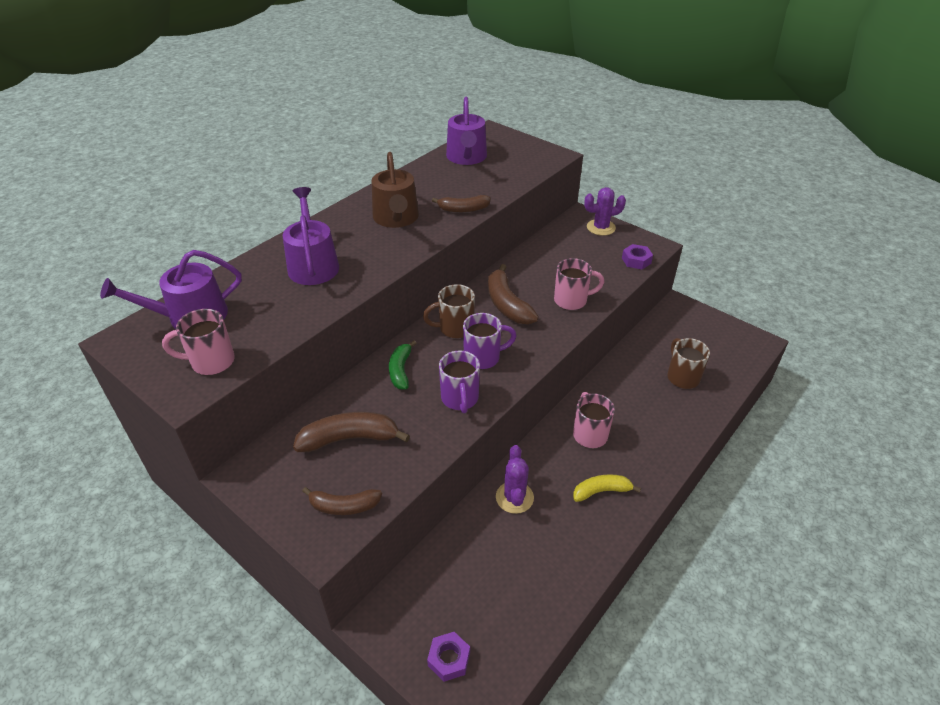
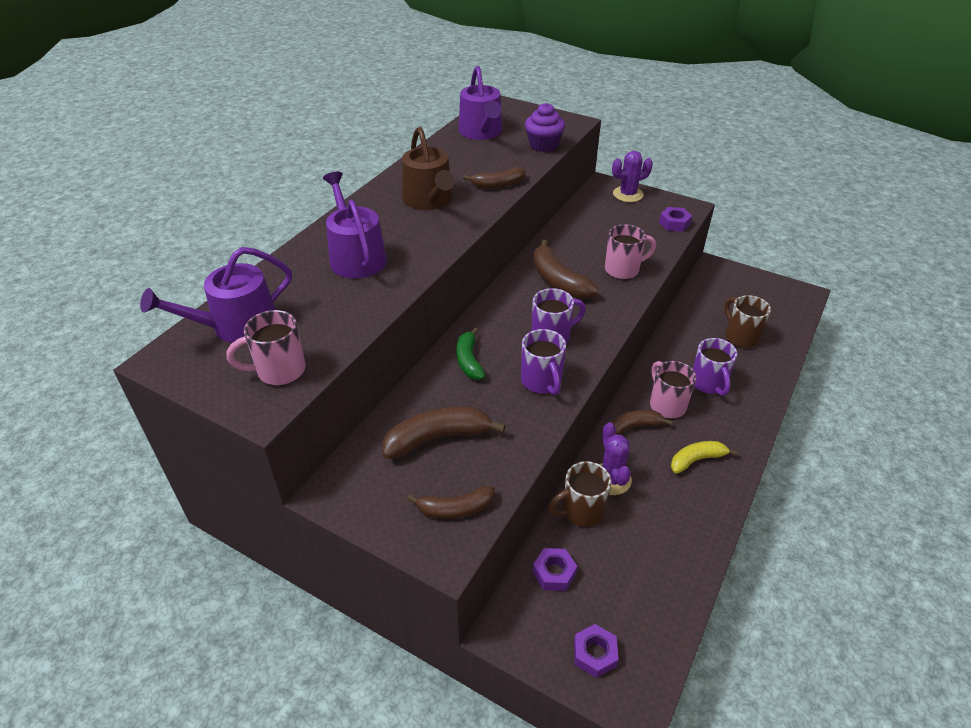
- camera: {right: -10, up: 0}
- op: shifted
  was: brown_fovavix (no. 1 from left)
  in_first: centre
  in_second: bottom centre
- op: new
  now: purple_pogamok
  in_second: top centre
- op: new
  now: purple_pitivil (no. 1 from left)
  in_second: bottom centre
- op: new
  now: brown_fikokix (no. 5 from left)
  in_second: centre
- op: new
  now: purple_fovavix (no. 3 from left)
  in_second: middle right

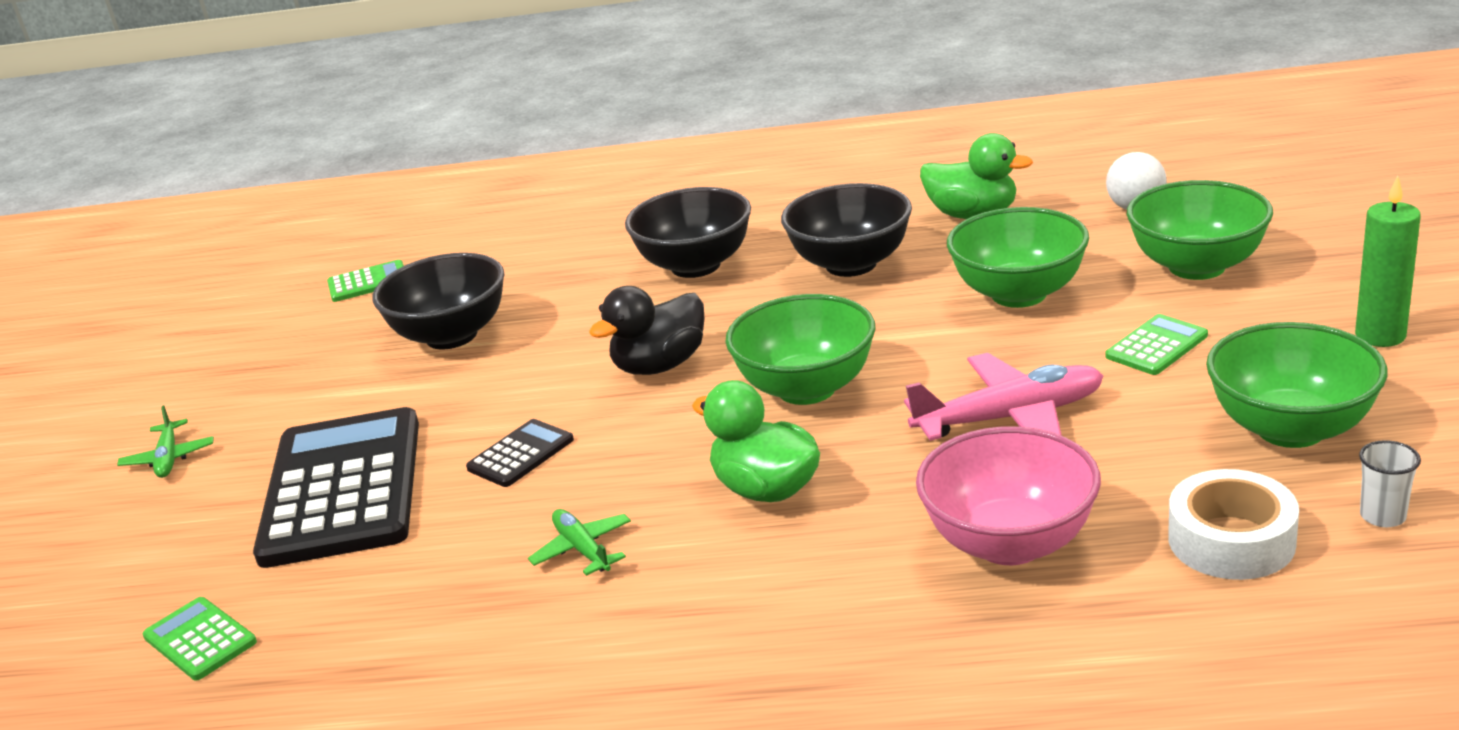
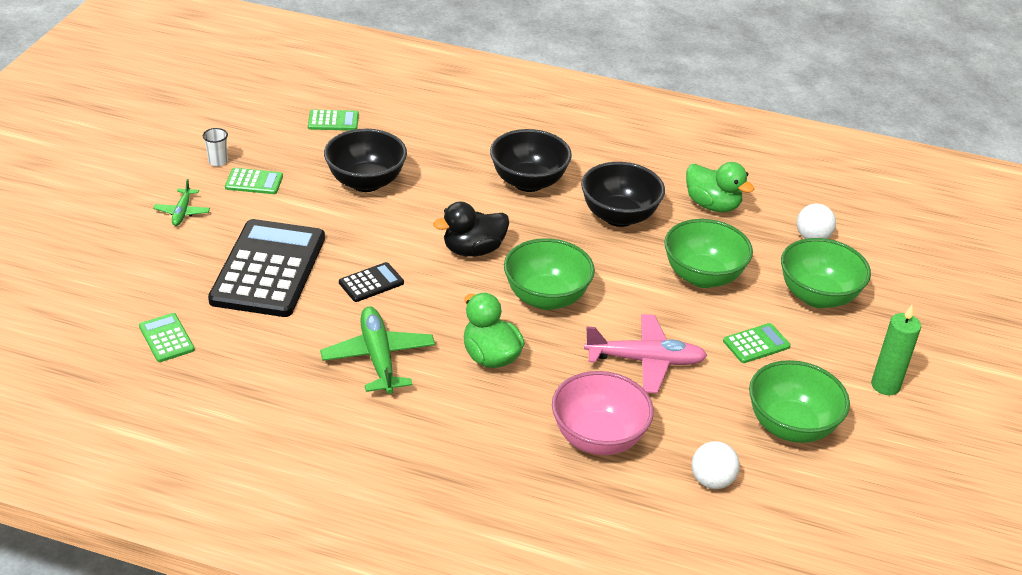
- camera: {right: 10, up: 10}
- op: scaled
  was: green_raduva (no. 2 from left)
  in_first: bottom centre
  in_second: centre
  ratio: 1.84
- op: swapped
  was: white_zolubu
  now: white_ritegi (no. 1 from left)
  in_first: bottom right
  in_second: bottom right
- op: shifted
  was: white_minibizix
  in_first: middle right
  in_second: top left
- op: new
  now: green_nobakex (no. 2 from left)
  in_second: top left

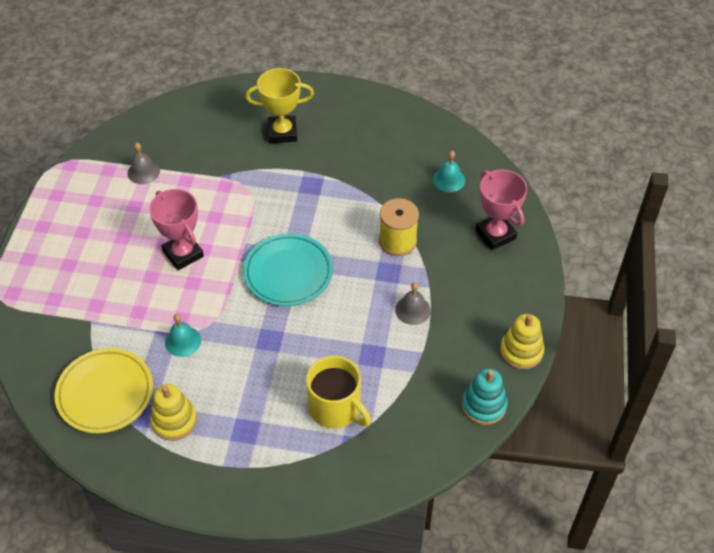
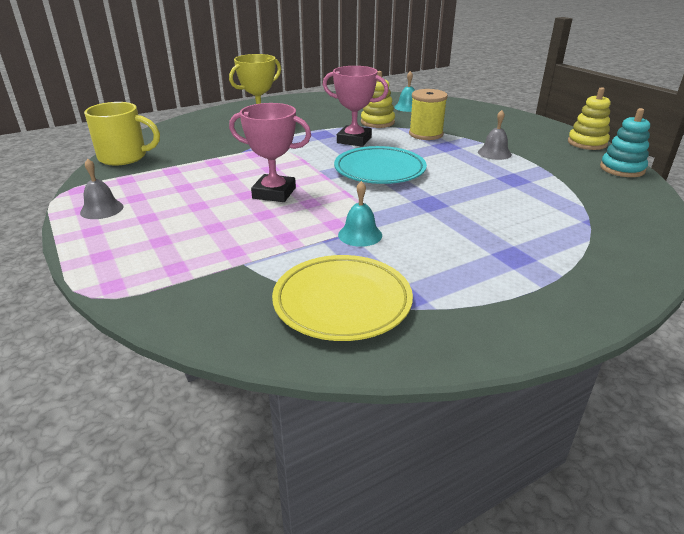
- camera: {right: -40, up: -20}
- op: shifted
  was: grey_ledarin (no. 1 from left)
  in_first: top left
  in_second: middle left
- op: shifted
  was: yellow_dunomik (no. 1 from left)
  in_first: bottom left
  in_second: top centre
- op: shifted
  was: yellow_fovavix
  in_first: bottom centre
  in_second: top left
- op: shifted
  was: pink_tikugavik (no. 2 from left)
  in_first: middle right
  in_second: top centre

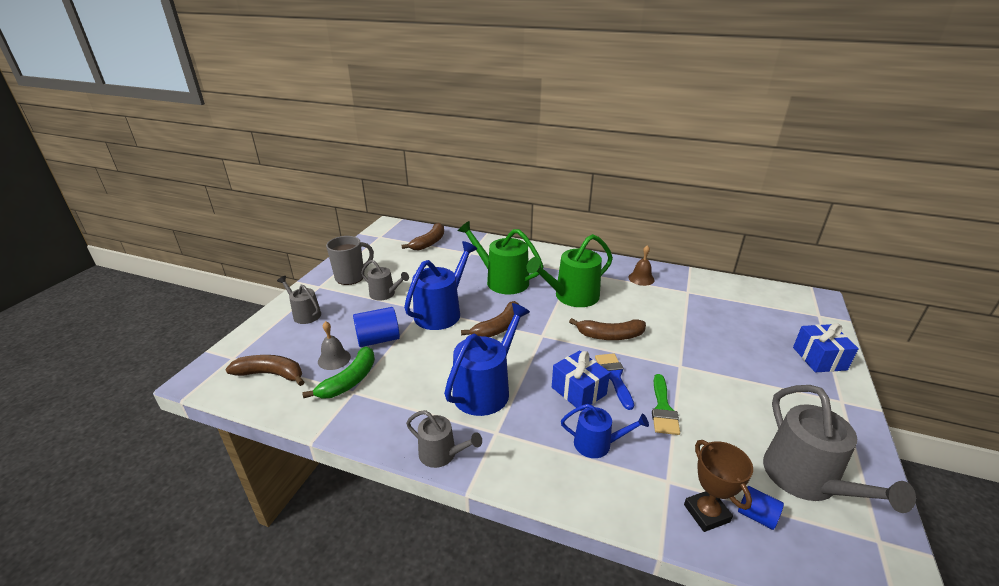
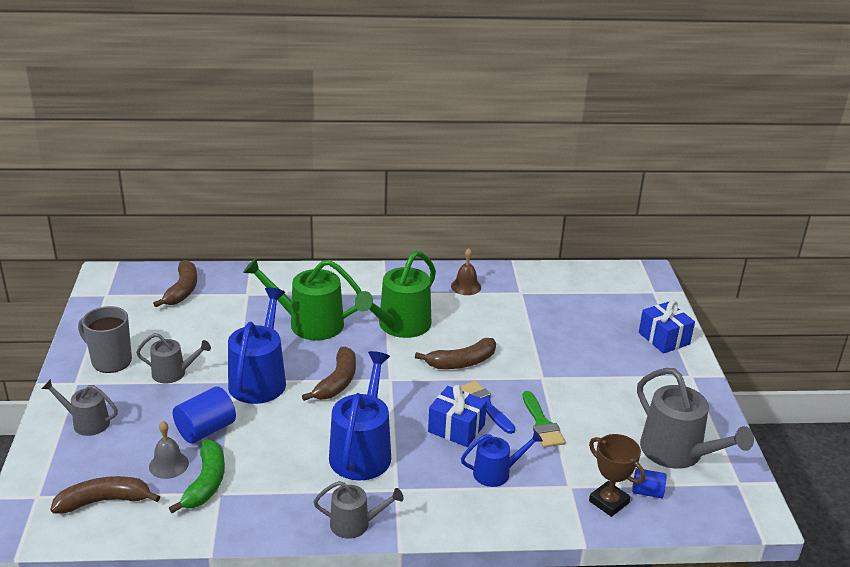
- camera: {right: -25, up: 0}
- op: rotated
  was: grey_fovavix
  in_first: centre
  in_second: middle left
  clockwise: -90

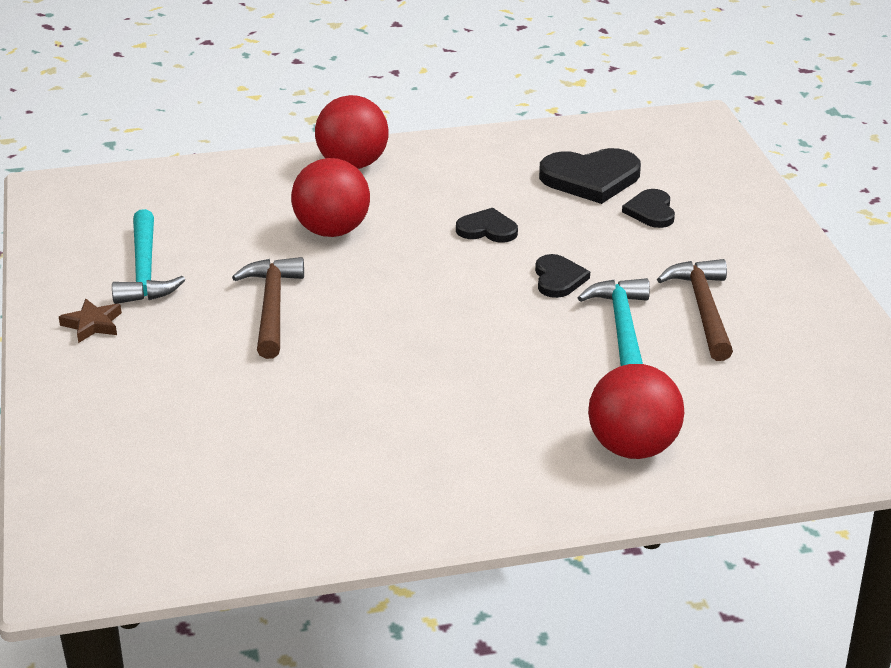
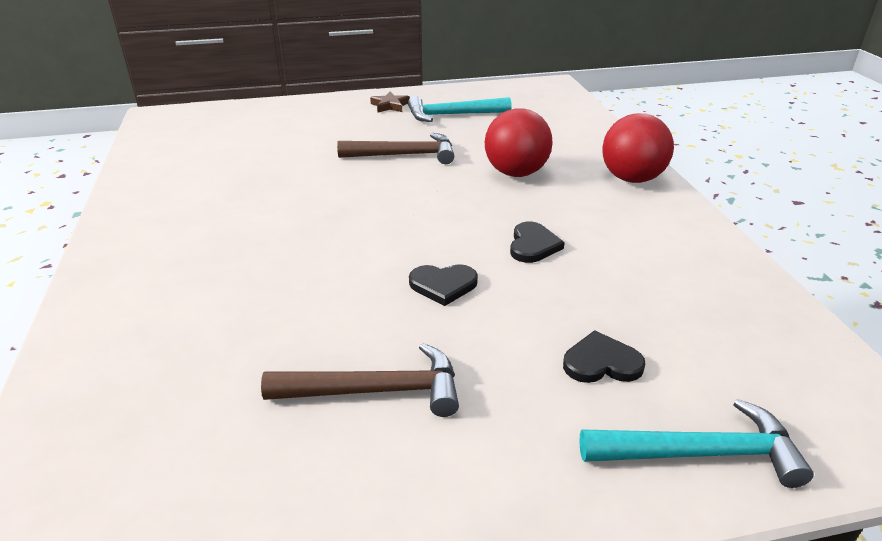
- camera: {right: 90, up: 0}
- op: gone
  was: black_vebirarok (no. 3 from left)
  in_first: top centre
- op: shifted
  was: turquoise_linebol (no. 2 from left)
  in_first: middle right
  in_second: bottom right
- op: gone
  was: red_ritegi (no. 3 from left)
  in_first: middle right

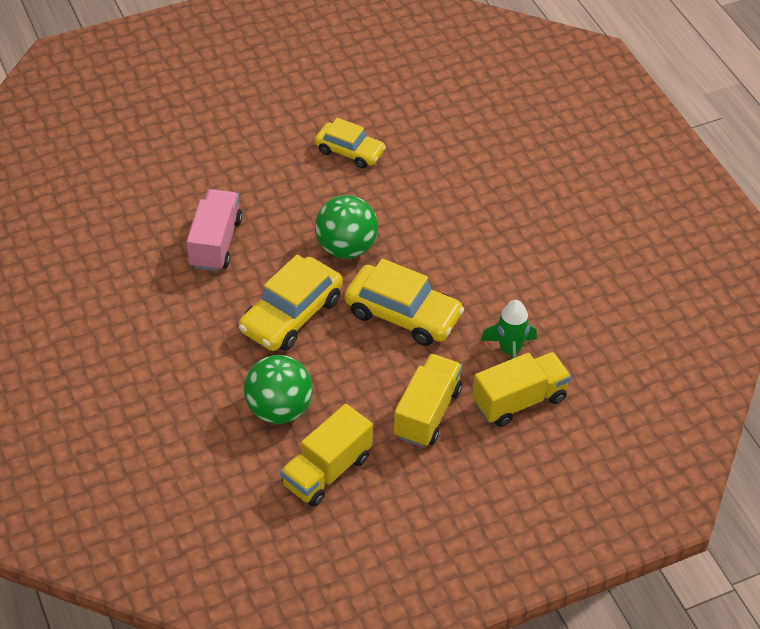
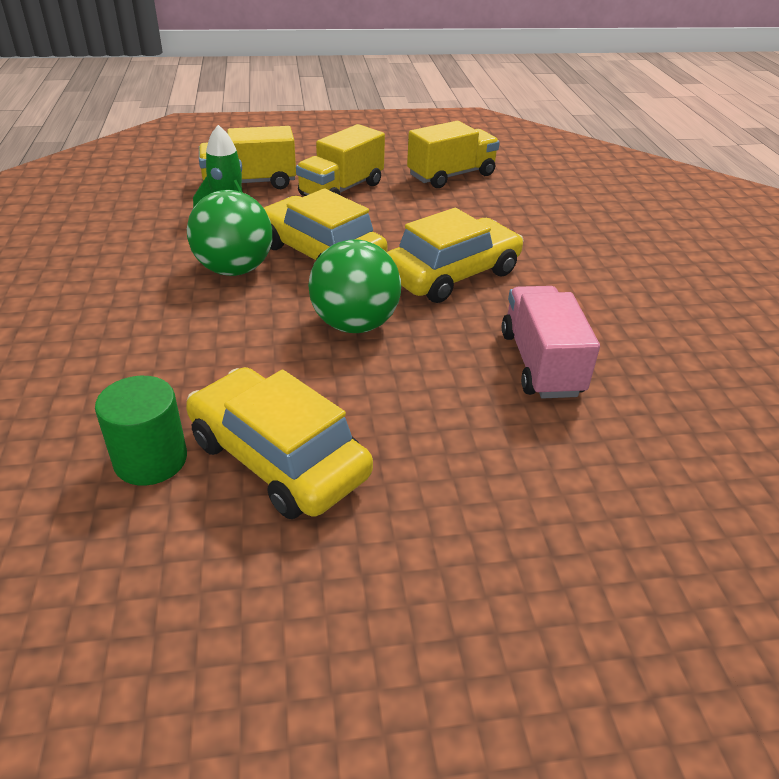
- camera: {right: -165, up: -10}
- op: rotated
  was: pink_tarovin
  in_first: middle left
  in_second: middle right
  clockwise: 150
- op: shifted
  was: green_ritegi (no. 1 from left)
  in_first: centre
  in_second: top left
- op: scaled
  was: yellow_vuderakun (no. 2 from left in the first image)
  in_first: top centre
  in_second: centre
  ratio: 1.53
- op: new
  now: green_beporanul
  in_second: middle left

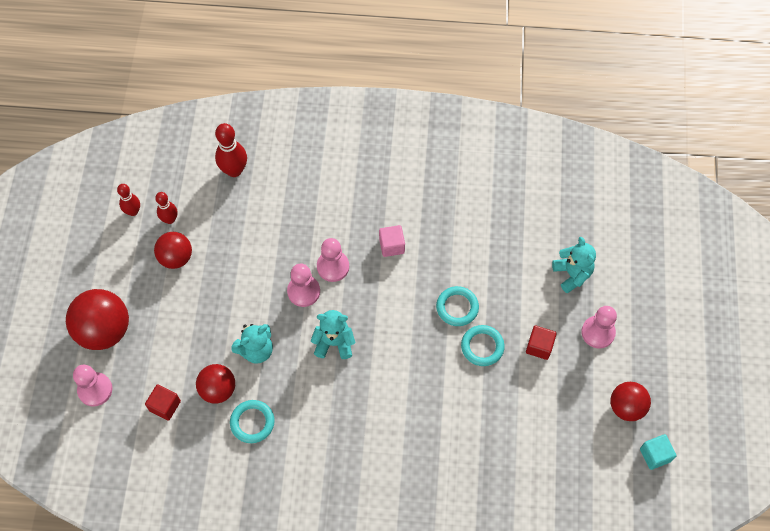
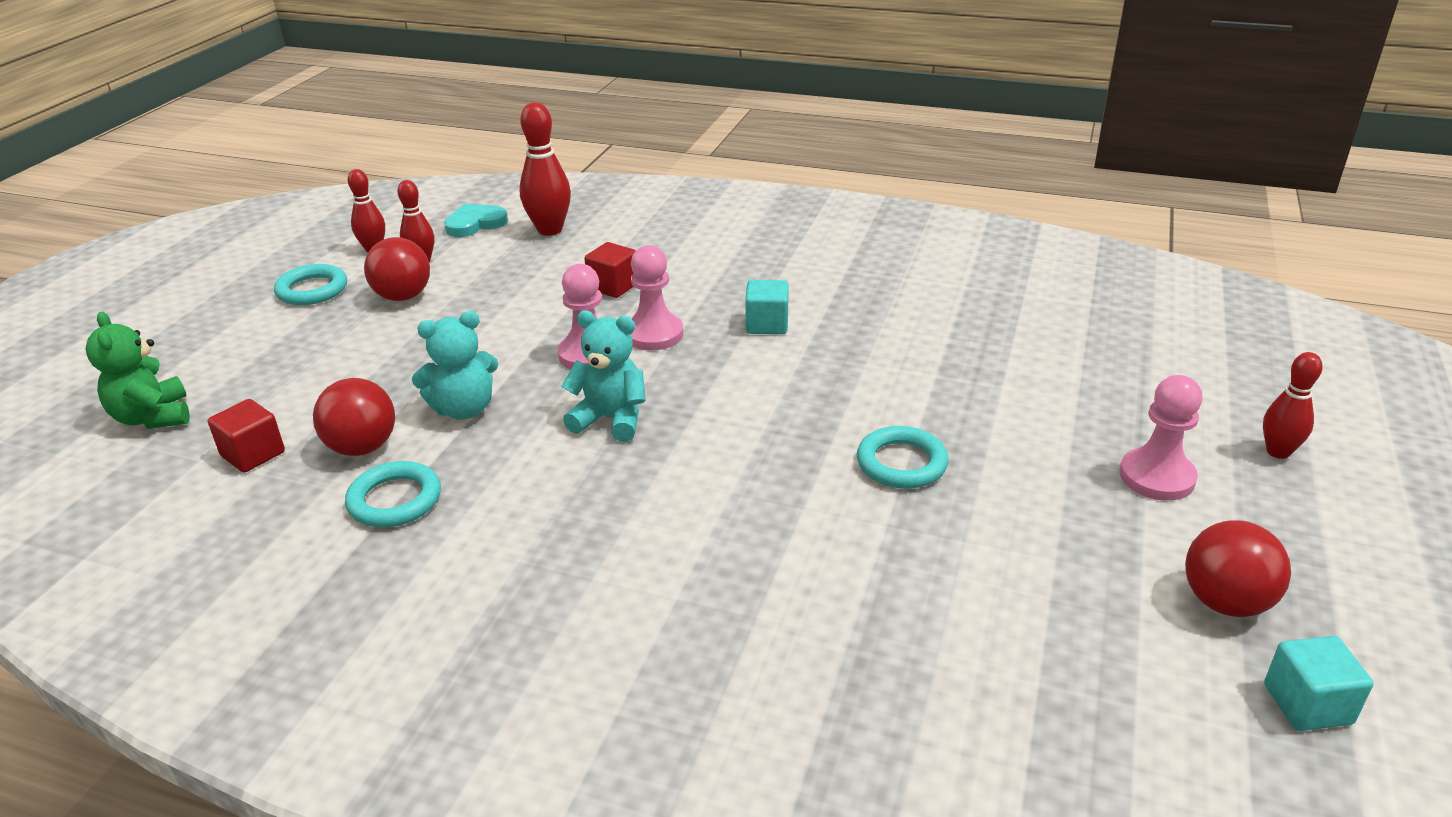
- camera: {right: 15, up: -30}
- op: gone
  was: red_ritegi (no. 1 from left)
  in_first: middle left
- op: swapped
  was: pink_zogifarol (no. 1 from left)
  now: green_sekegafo
  in_first: bottom left
  in_second: middle left
- op: repainted
  was: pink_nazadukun
  now: turquoise_nazadukun (no. 1 from left)
  in_first: centre
  in_second: centre
- op: shifted
  was: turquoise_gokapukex (no. 2 from left in the first image)
  now: turquoise_gokapukex (no. 1 from left)
  in_first: centre
  in_second: middle left
- op: shifted
  was: red_nazadukun (no. 2 from left)
  in_first: middle right
  in_second: top centre
- op: gone
  was: turquoise_sekegafo (no. 3 from left)
  in_first: middle right
- op: new
  now: turquoise_vebirarok
  in_second: top left
- op: new
  now: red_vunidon (no. 4 from left)
  in_second: middle right

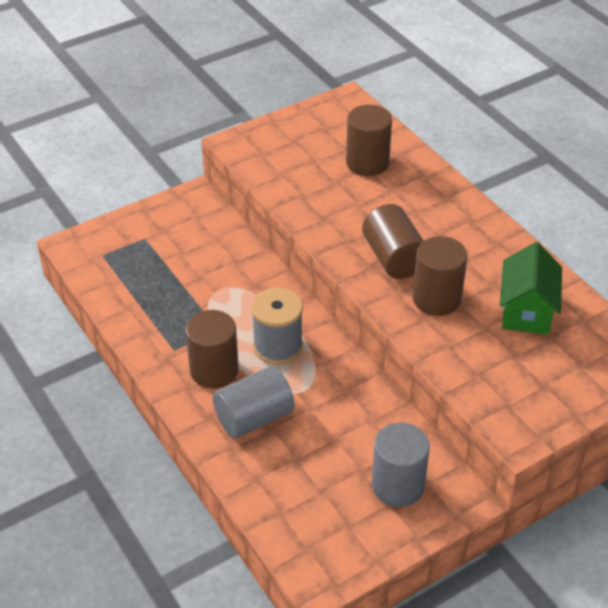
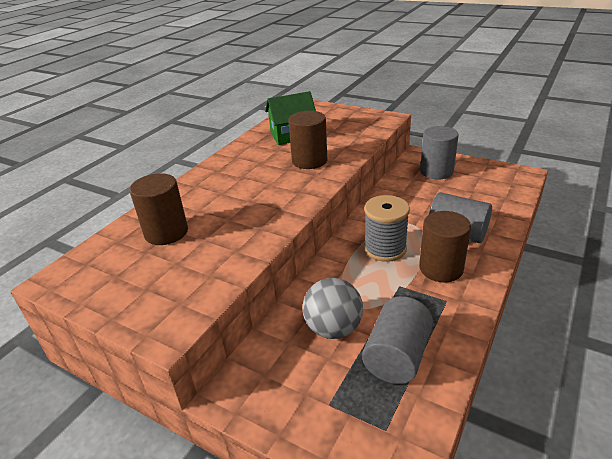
- camera: {right: -115, up: -10}
- op: gone
  was: brown_beporanul (no. 3 from left)
  in_first: centre
- op: new
  now: grey_ritegi
  in_second: bottom centre
- op: new
  now: grey_beporanul (no. 1 from left)
  in_second: bottom centre

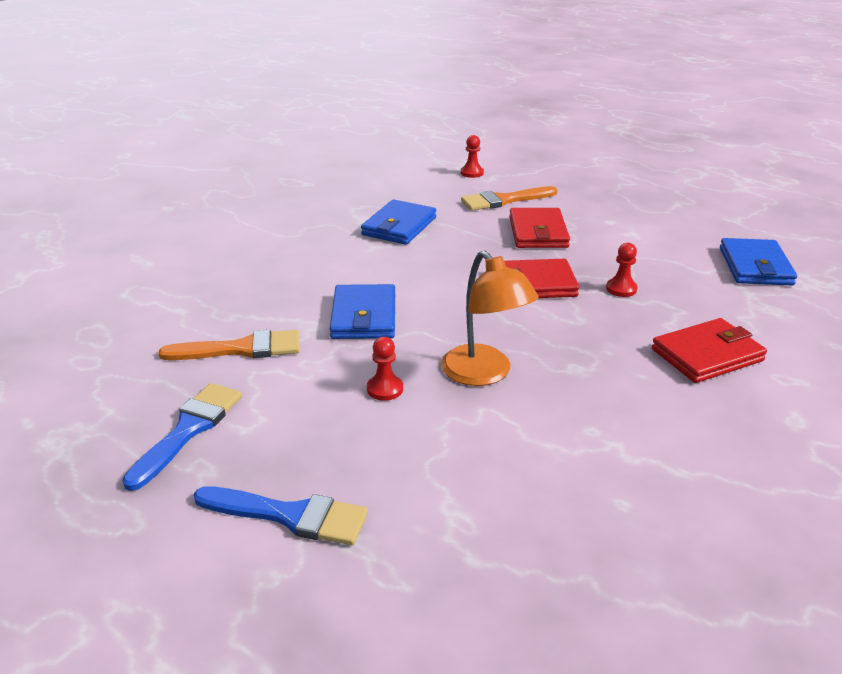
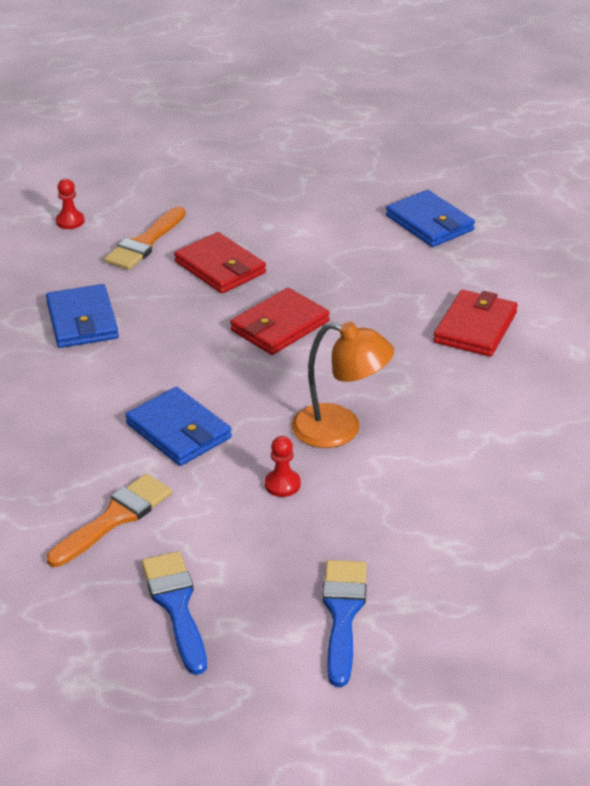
- camera: {right: -40, up: 5}
- op: rotated
  was: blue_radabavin (no. 2 from left)
  in_first: bottom left
  in_second: bottom centre
  clockwise: -60
- op: gone
  was: red_zogifarol (no. 3 from left)
  in_first: middle right

